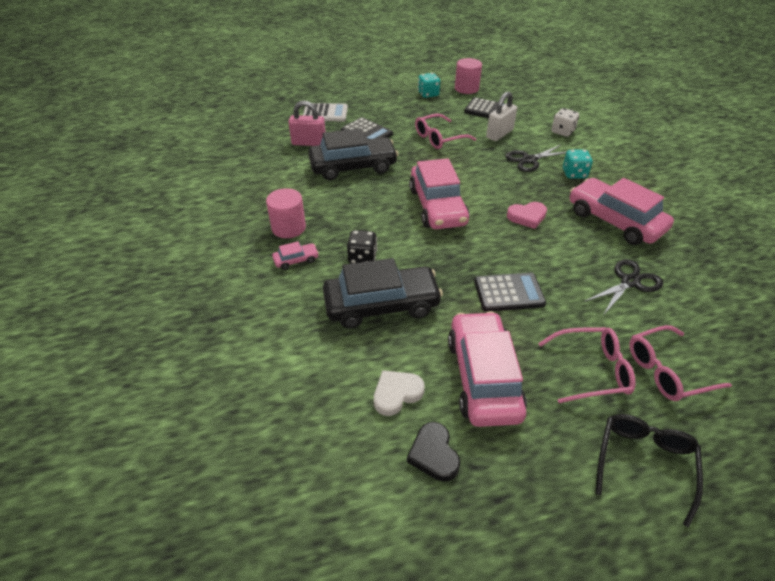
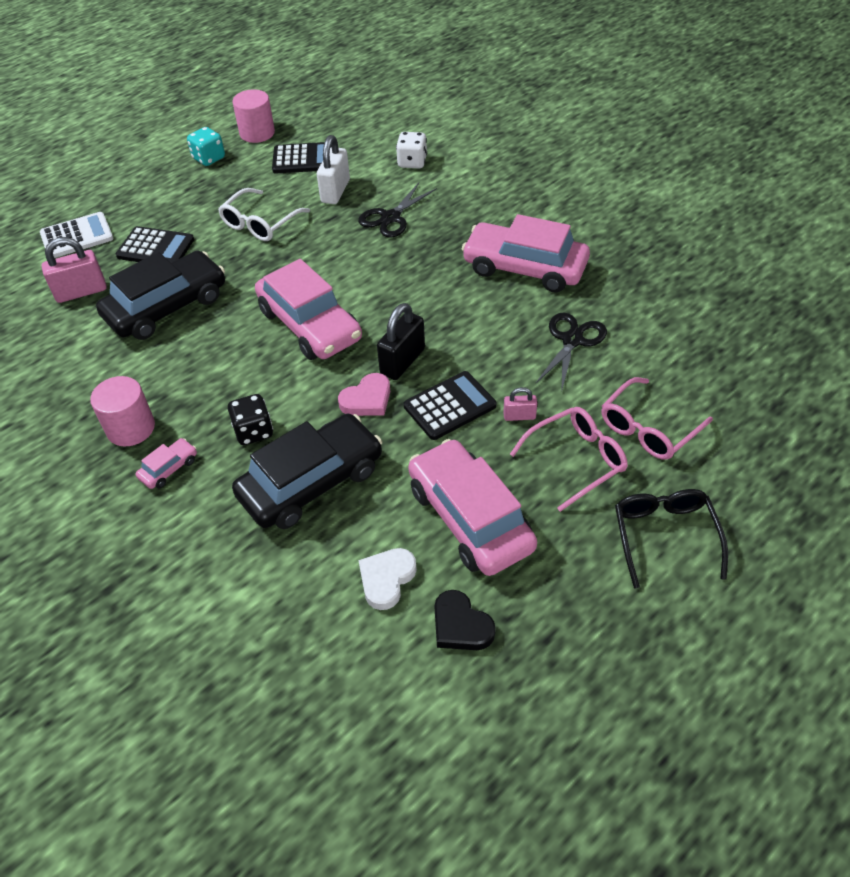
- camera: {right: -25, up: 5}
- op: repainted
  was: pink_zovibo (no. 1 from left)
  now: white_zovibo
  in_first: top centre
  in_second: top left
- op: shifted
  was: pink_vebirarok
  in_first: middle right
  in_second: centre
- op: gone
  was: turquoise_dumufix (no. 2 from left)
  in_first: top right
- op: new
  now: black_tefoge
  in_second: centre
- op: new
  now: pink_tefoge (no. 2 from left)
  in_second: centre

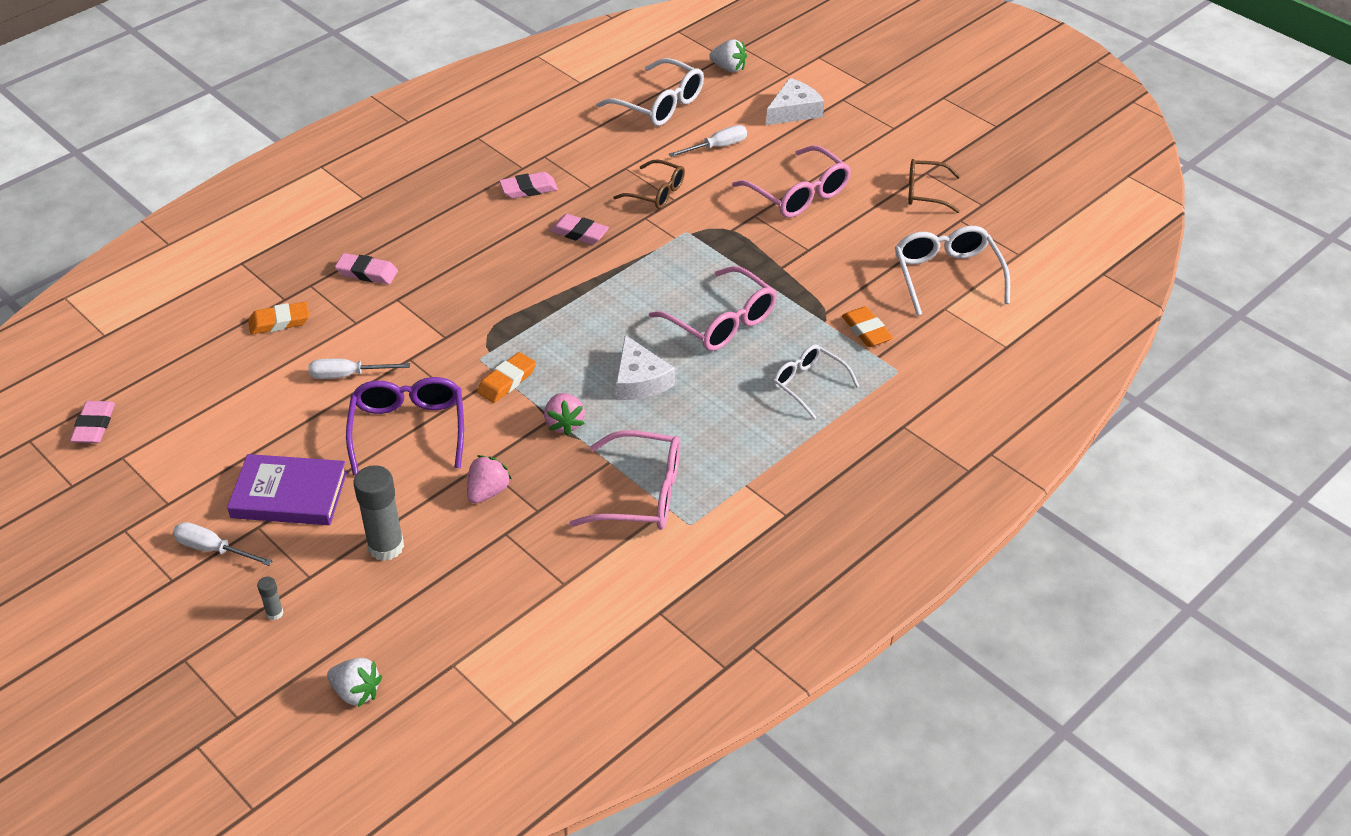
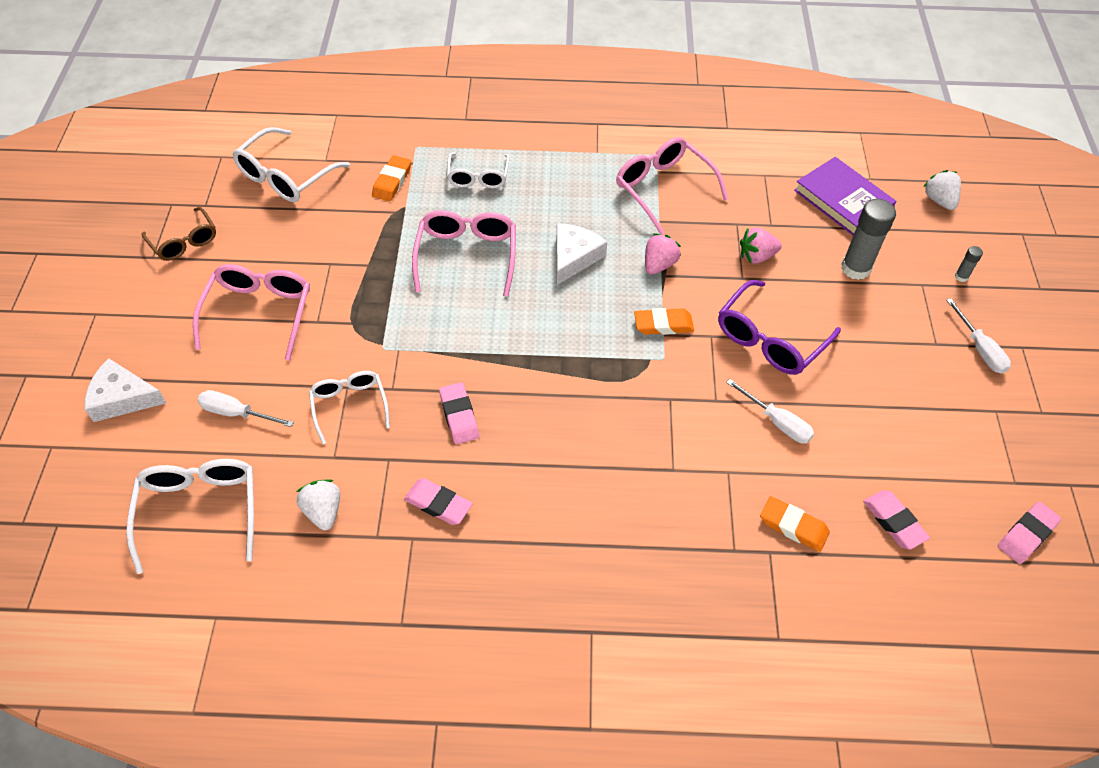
- camera: {right: -135, up: 10}
- op: shifted
  was: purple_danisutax
  in_first: middle left
  in_second: top right
- op: shifted
  was: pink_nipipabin (no. 2 from left in the first image)
  now: pink_nipipabin (no. 3 from left)
  in_first: top left
  in_second: bottom right
- op: repainted
  was: brown_zovibo (no. 1 from left)
  now: white_zovibo (no. 3 from left)
  in_first: top centre
  in_second: middle left
- op: shifted
  was: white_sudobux (no. 2 from left in the first image)
  now: white_sudobux (no. 1 from left)
  in_first: top centre
  in_second: middle left

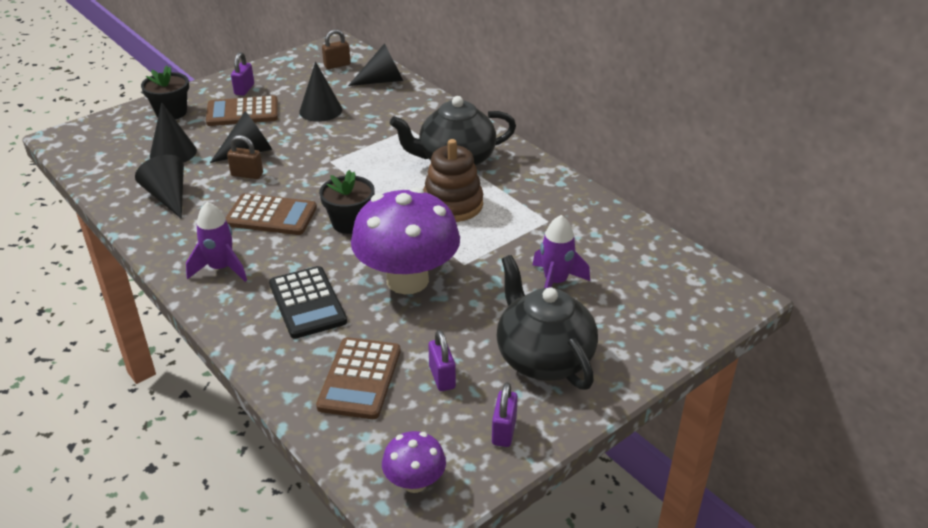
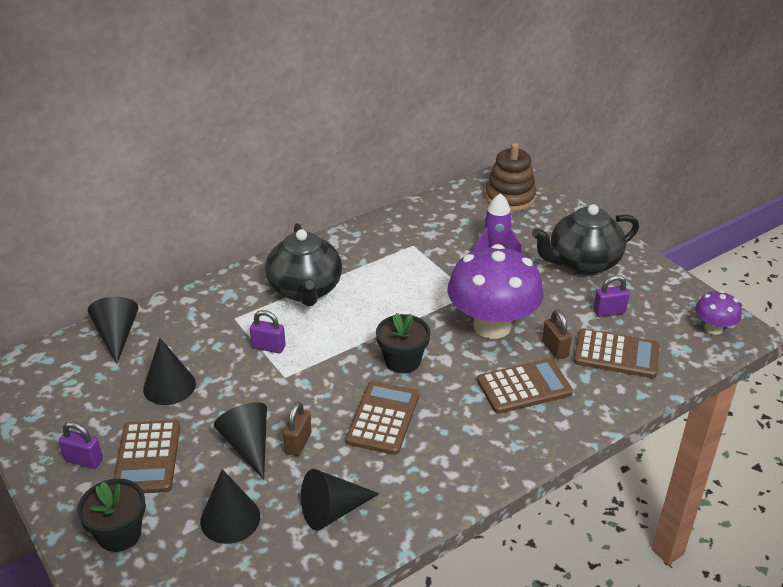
- camera: {right: -85, up: 0}
- op: gone
  was: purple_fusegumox (no. 1 from left)
  in_first: middle left
- op: repainted
  was: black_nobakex
  now: brown_nobakex (no. 3 from left)
  in_first: middle left
  in_second: middle right
- op: shifted
  was: brown_tefoge (no. 2 from left)
  in_first: top centre
  in_second: middle right
- op: shifted
  was: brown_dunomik
  in_first: centre
  in_second: top centre
- op: shifted
  was: purple_tefoge (no. 3 from left in the first image)
  now: purple_tefoge (no. 2 from left)
  in_first: bottom centre
  in_second: centre

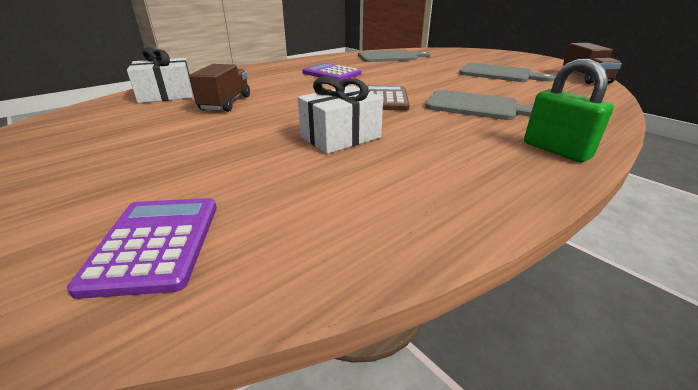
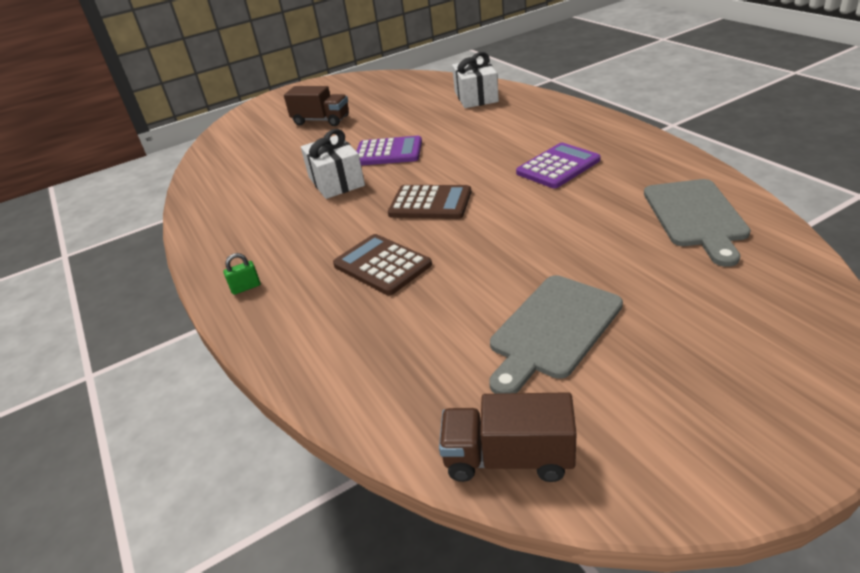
- camera: {right: 105, up: 5}
- op: shifted
  was: purple_nobakex (no. 1 from left)
  in_first: middle left
  in_second: top centre
- op: shifted
  was: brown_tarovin (no. 1 from left)
  in_first: top left
  in_second: top centre
- op: swapped
  was: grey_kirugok (no. 2 from left)
  now: brown_nobakex (no. 1 from left)
  in_first: top right
  in_second: centre
- op: scaled
  was: green_tefoge
  in_first: top right
  in_second: middle left
  ratio: 0.48

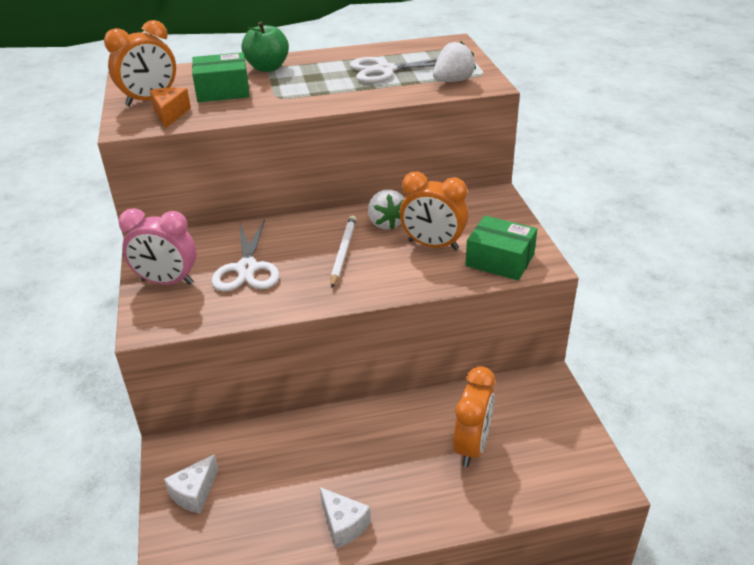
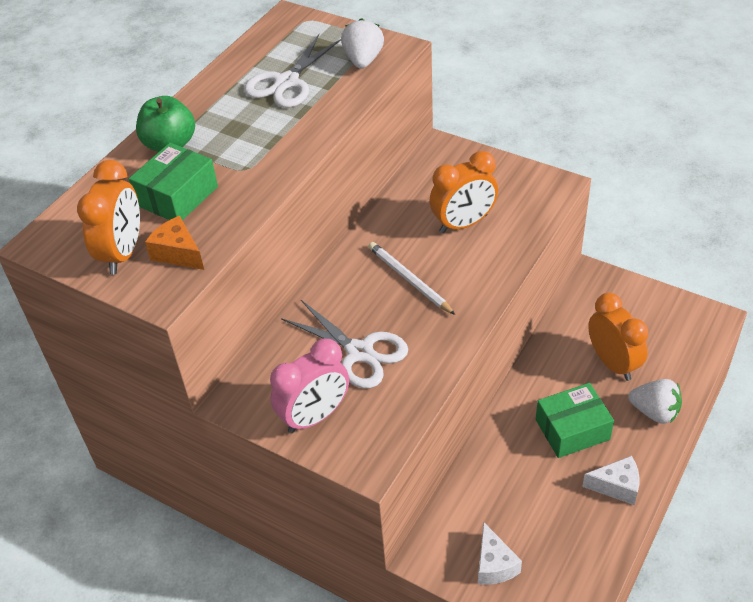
- camera: {right: -45, up: 10}
- op: shifted
  was: white_sudobux (no. 1 from left in the first image)
  now: white_sudobux (no. 2 from left)
  in_first: centre
  in_second: middle right
- op: shifted
  was: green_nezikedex (no. 2 from left)
  in_first: centre
  in_second: bottom right

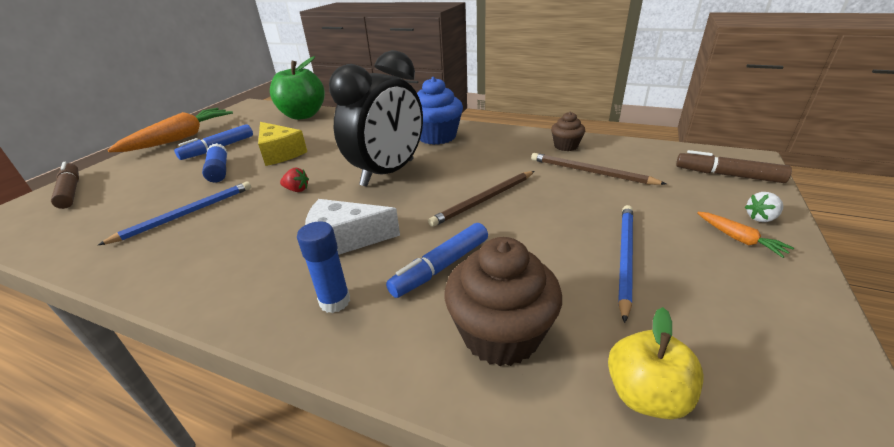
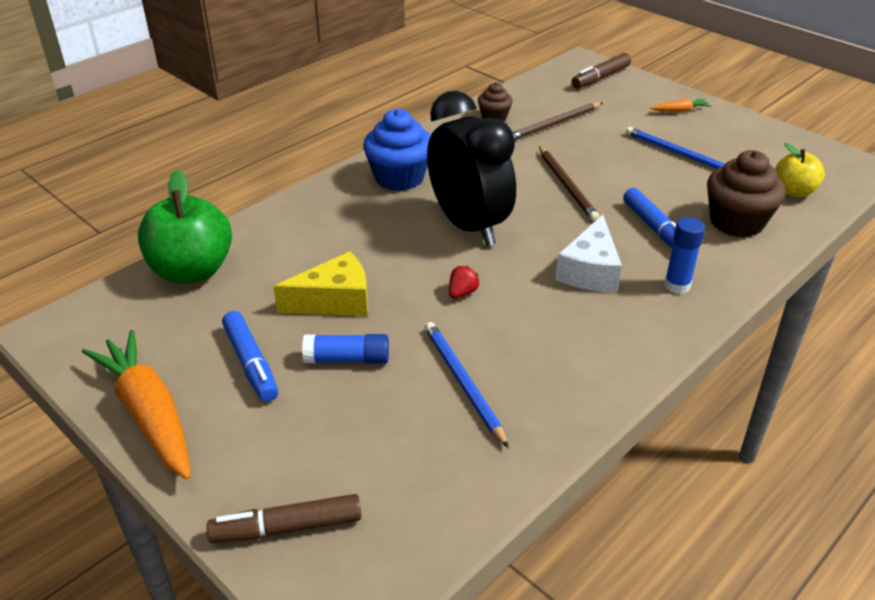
- camera: {right: -70, up: 5}
- op: gone
  was: white_sudobux
  in_first: middle right

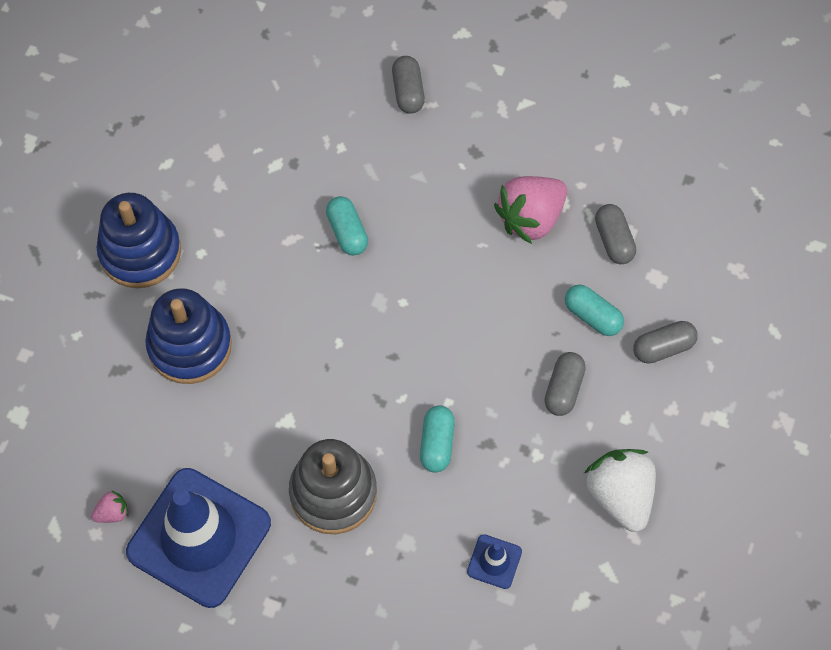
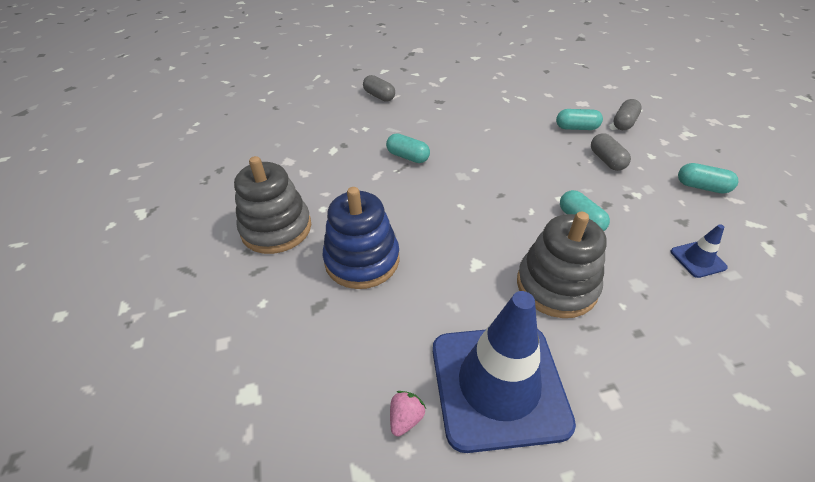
- camera: {right: -35, up: -20}
- op: repainted
  was: blue_dunomik (no. 1 from left)
  now: grey_dunomik (no. 1 from left)
  in_first: middle left
  in_second: centre
- op: gone
  was: pink_sudobux (no. 2 from left)
  in_first: top centre
- op: swapped
  was: white_sudobux
  now: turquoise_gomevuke (no. 4 from left)
  in_first: bottom right
  in_second: middle right
- op: gone
  was: grey_gomevuke (no. 3 from left)
  in_first: middle right

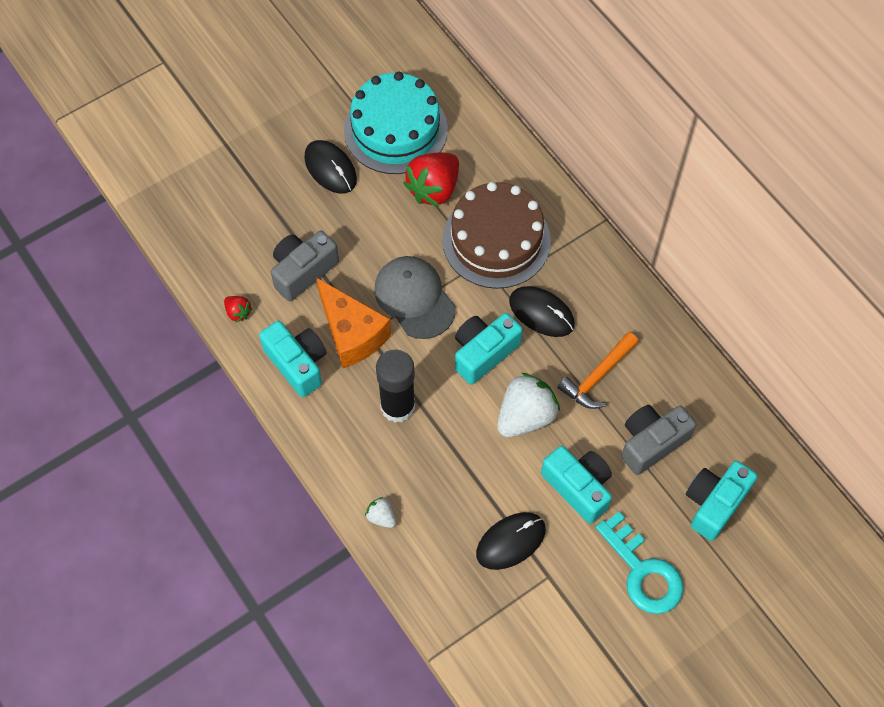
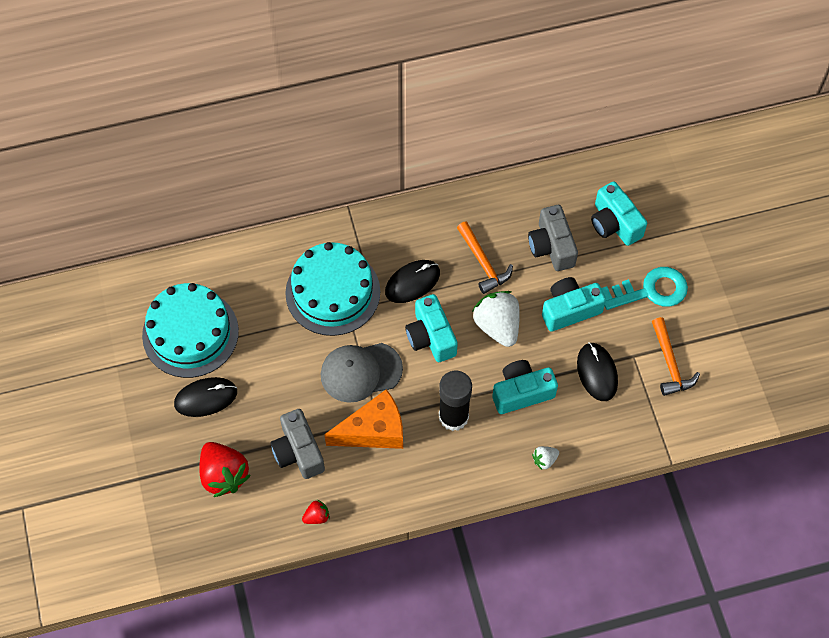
- camera: {right: -70, up: 0}
- op: shifted
  was: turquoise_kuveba (no. 1 from left in the first image)
  now: turquoise_kuveba (no. 2 from left)
  in_first: middle left
  in_second: centre
- op: shifted
  was: red_sudobux (no. 2 from left in the first image)
  now: red_sudobux (no. 1 from left)
  in_first: top centre
  in_second: bottom left
- op: repainted
  was: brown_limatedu
  now: turquoise_limatedu (no. 2 from left)
  in_first: top centre
  in_second: centre
- op: new
  now: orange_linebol (no. 2 from left)
  in_second: middle right

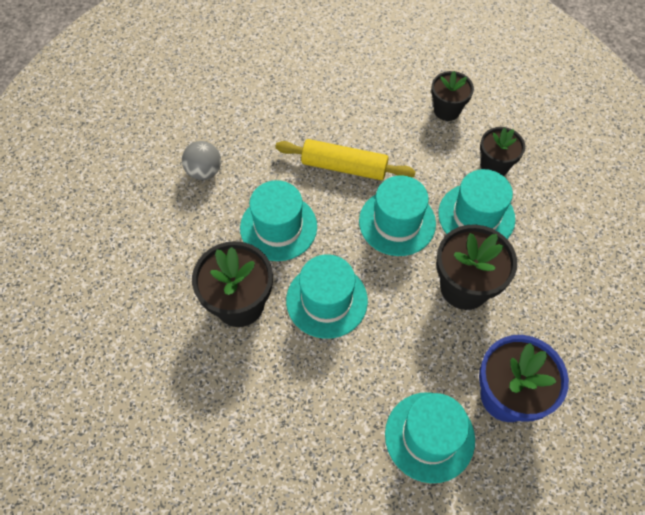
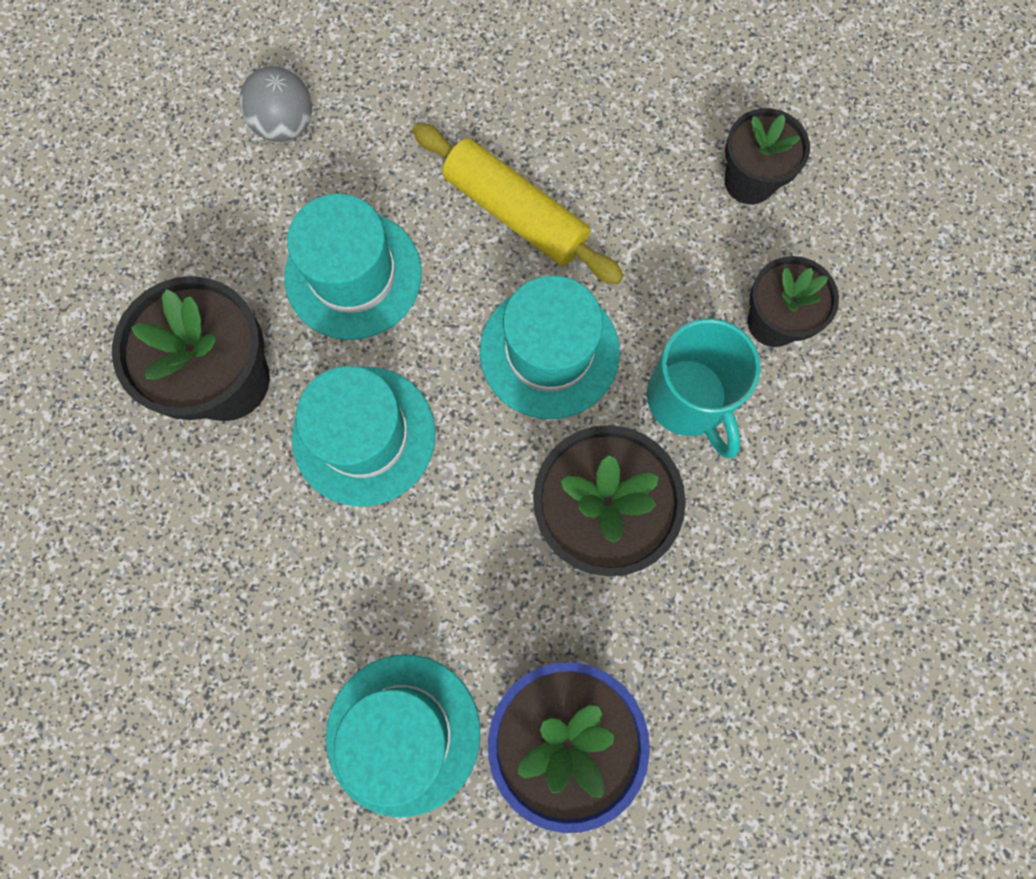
- camera: {right: 25, up: 15}
- op: swapped
  was: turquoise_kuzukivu (no. 5 from left)
  now: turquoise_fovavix
  in_first: middle right
  in_second: middle right

